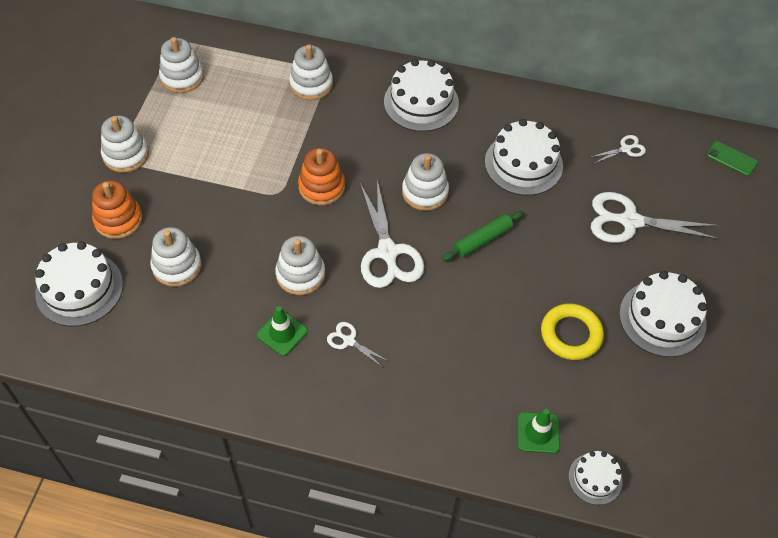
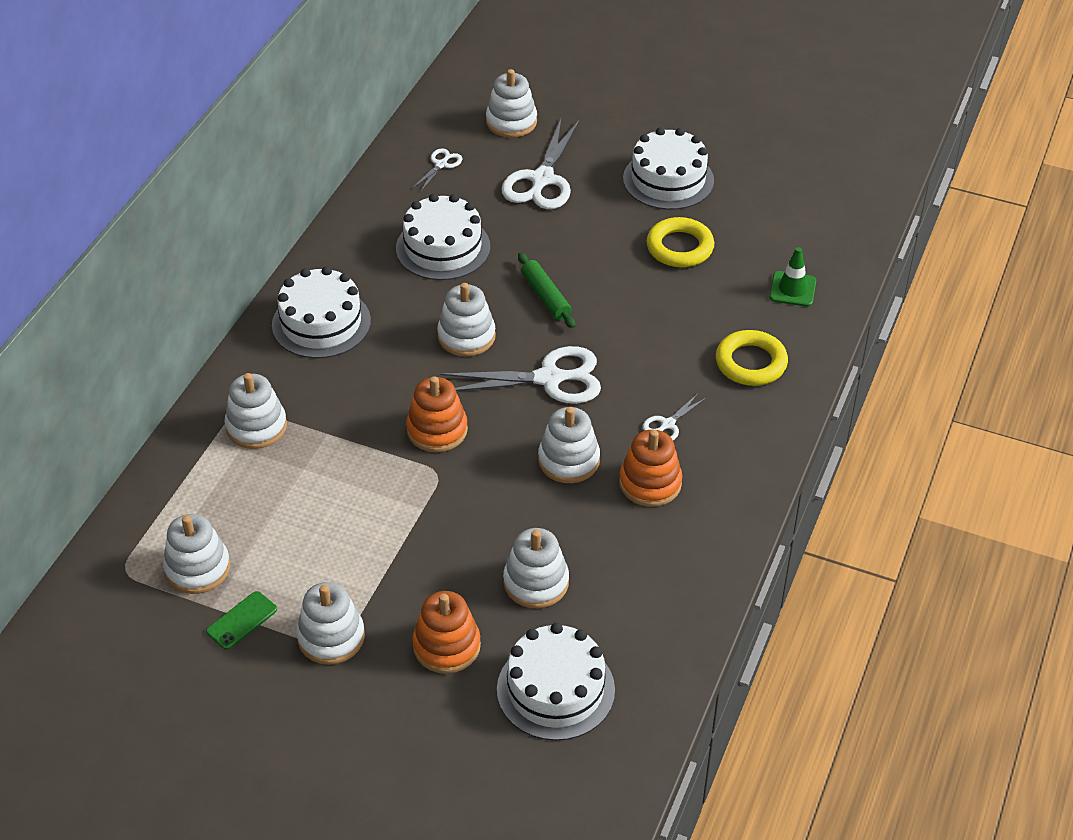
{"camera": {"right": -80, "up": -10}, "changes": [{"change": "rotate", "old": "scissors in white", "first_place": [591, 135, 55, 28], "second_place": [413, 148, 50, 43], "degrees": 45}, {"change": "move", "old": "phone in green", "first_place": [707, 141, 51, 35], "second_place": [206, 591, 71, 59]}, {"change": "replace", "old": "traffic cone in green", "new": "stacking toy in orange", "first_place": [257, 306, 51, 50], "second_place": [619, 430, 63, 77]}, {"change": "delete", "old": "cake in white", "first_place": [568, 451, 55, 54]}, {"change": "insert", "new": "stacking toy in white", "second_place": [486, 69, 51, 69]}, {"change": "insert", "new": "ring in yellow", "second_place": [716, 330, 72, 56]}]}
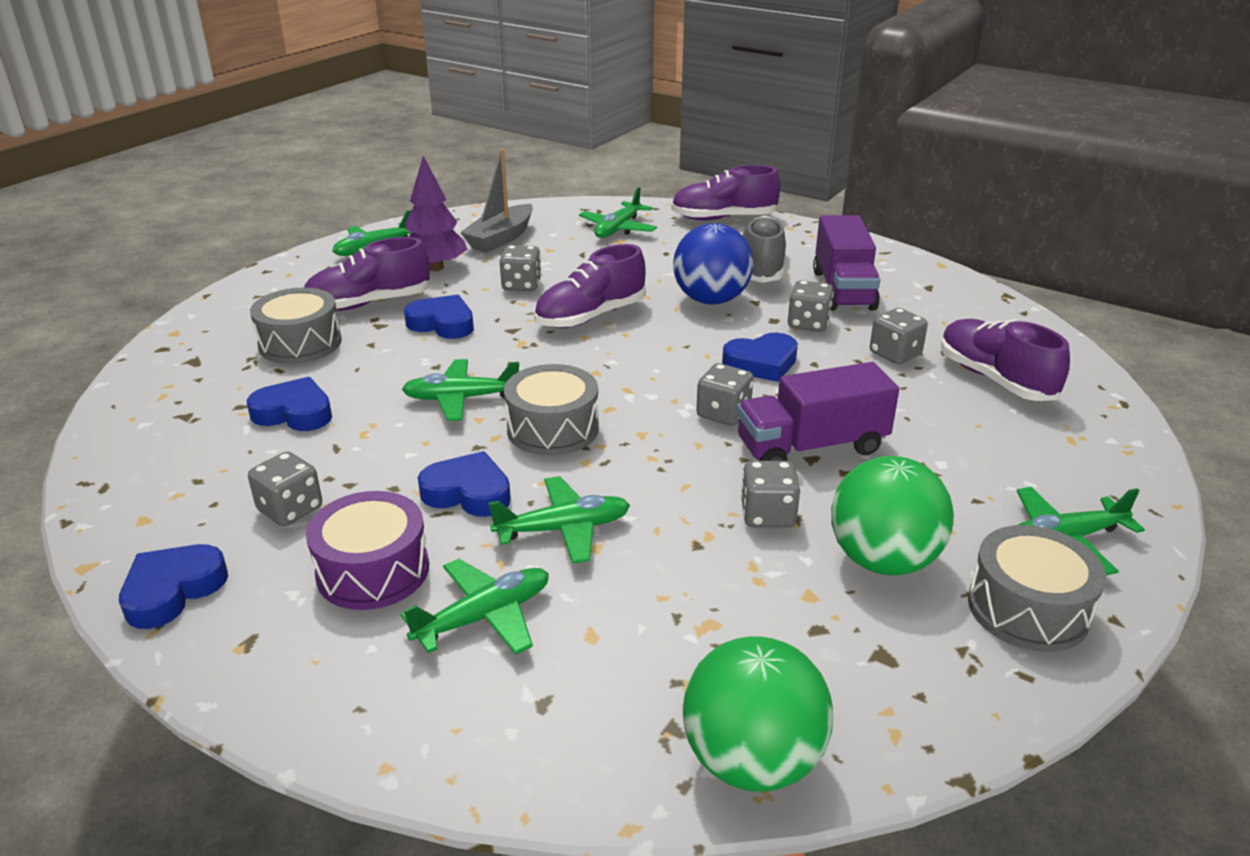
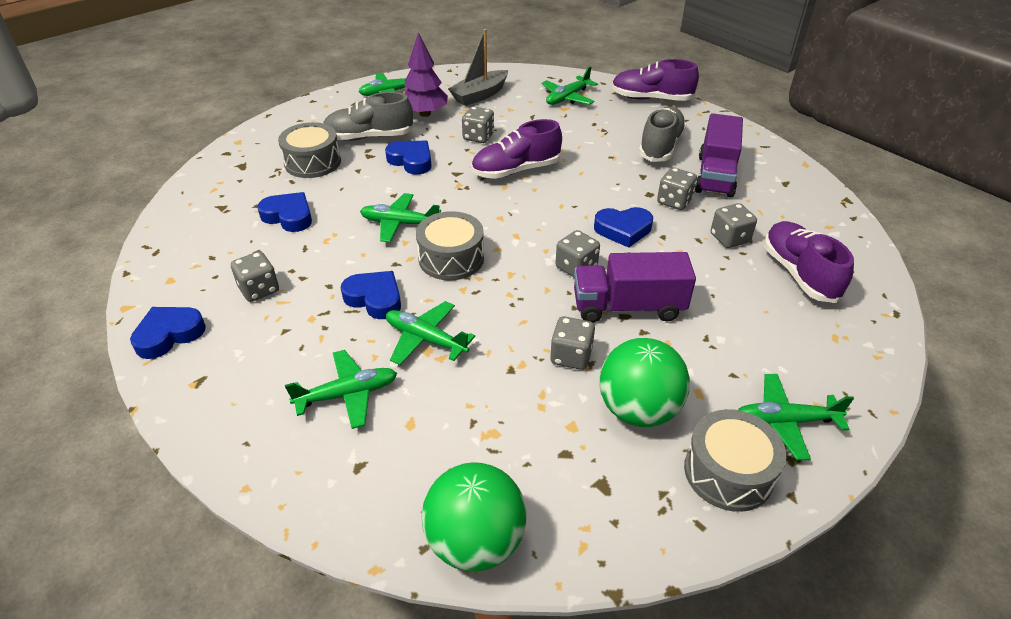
{"camera": {"right": 15, "up": 10}, "changes": [{"change": "delete", "old": "ball in blue", "first_place": [673, 223, 81, 82]}, {"change": "recolor", "old": "shoe in purple", "new": "shoe in grey", "first_place": [304, 237, 127, 74], "second_place": [323, 92, 91, 49]}, {"change": "rotate", "old": "plane in green", "first_place": [488, 476, 142, 88], "second_place": [386, 301, 89, 64], "degrees": -150}, {"change": "delete", "old": "drum in purple", "first_place": [306, 491, 123, 119]}]}
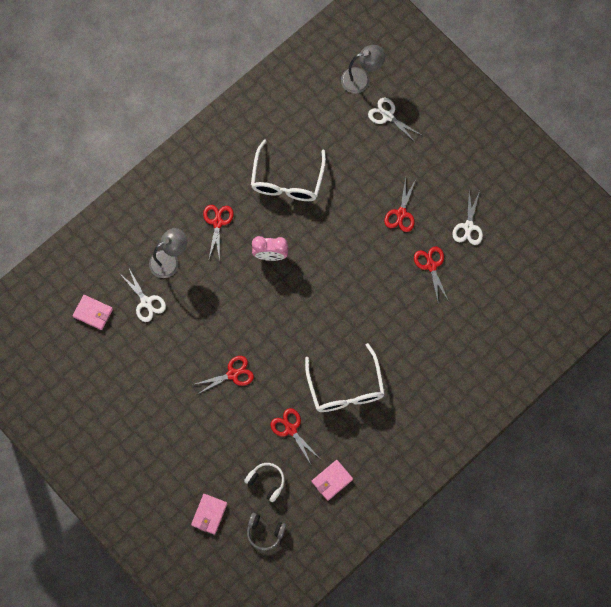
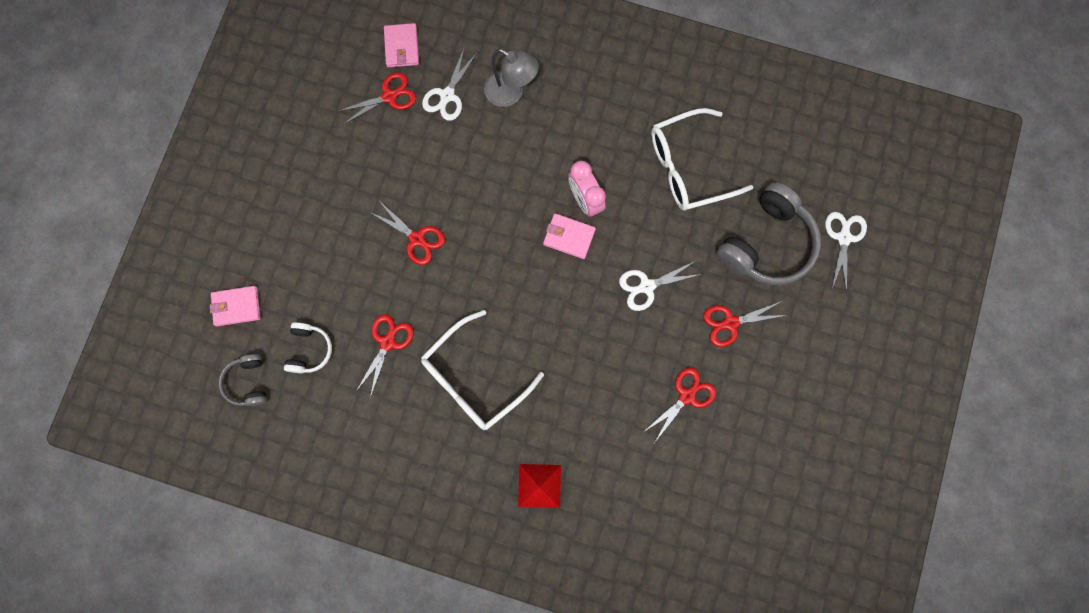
{"camera": {"right": 60, "up": 5}, "changes": [{"change": "delete", "old": "lamp in grey", "first_place": [341, 45, 44, 49]}, {"change": "move", "old": "scissors in white", "first_place": [452, 190, 31, 55], "second_place": [619, 261, 83, 50]}, {"change": "move", "old": "scissors in red", "first_place": [203, 205, 31, 56], "second_place": [337, 72, 79, 52]}, {"change": "move", "old": "wallet in pink", "first_place": [312, 460, 41, 41], "second_place": [543, 213, 53, 46]}, {"change": "insert", "new": "headphones in grey", "second_place": [717, 182, 104, 103]}, {"change": "insert", "new": "pyramid in red", "second_place": [518, 464, 43, 44]}]}
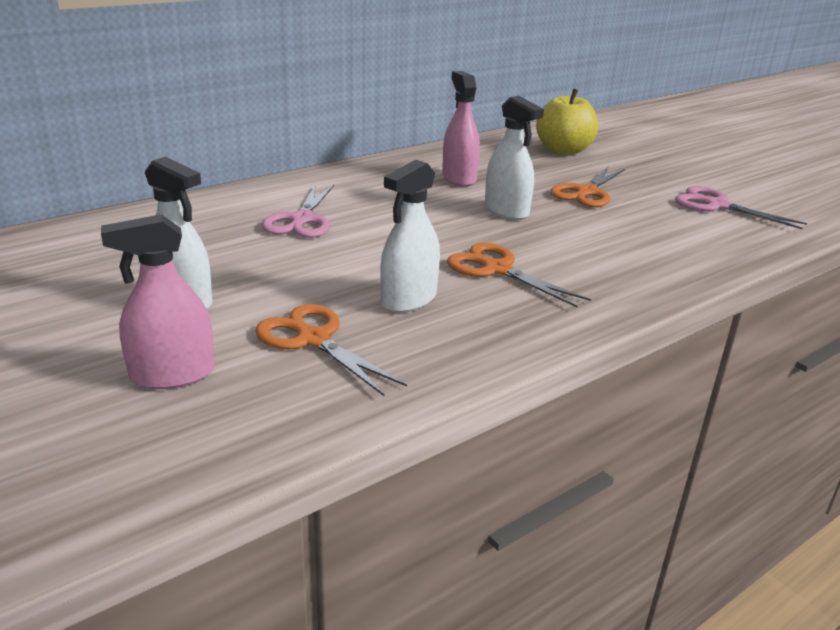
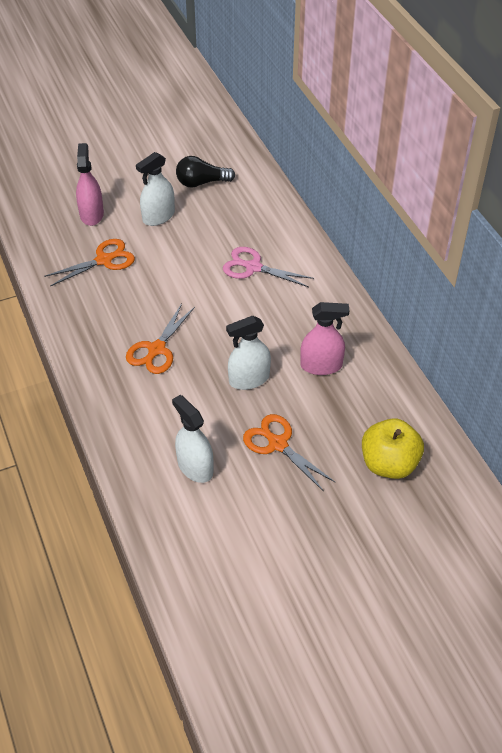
{"camera": {"right": 105, "up": 20}, "changes": [{"change": "move", "old": "spray bottle in white", "first_place": [380, 160, 60, 153], "second_place": [172, 395, 42, 88]}, {"change": "delete", "old": "scissors in pink", "first_place": [675, 186, 132, 43]}, {"change": "rotate", "old": "scissors in orange", "first_place": [447, 243, 144, 64], "second_place": [126, 303, 69, 71], "degrees": 150}, {"change": "insert", "new": "light bulb in black", "second_place": [176, 156, 59, 32]}]}
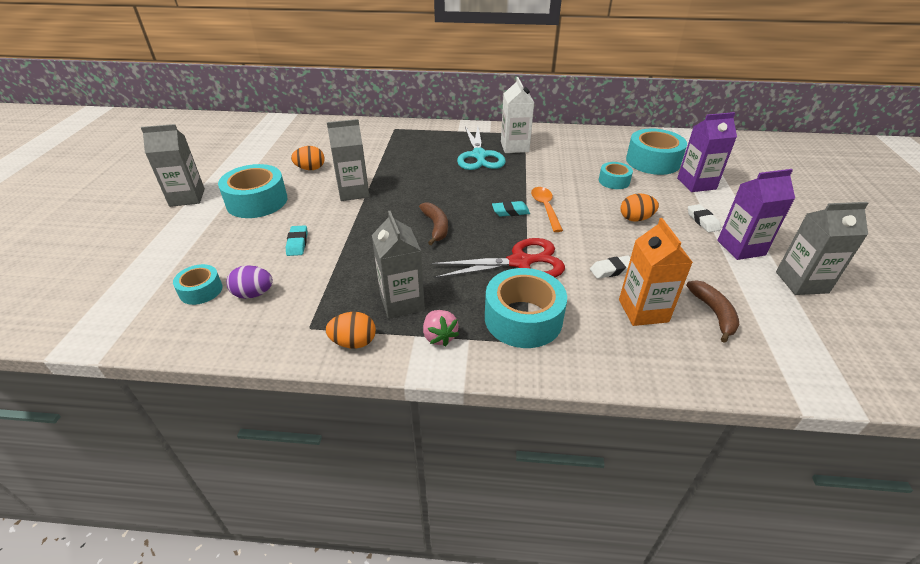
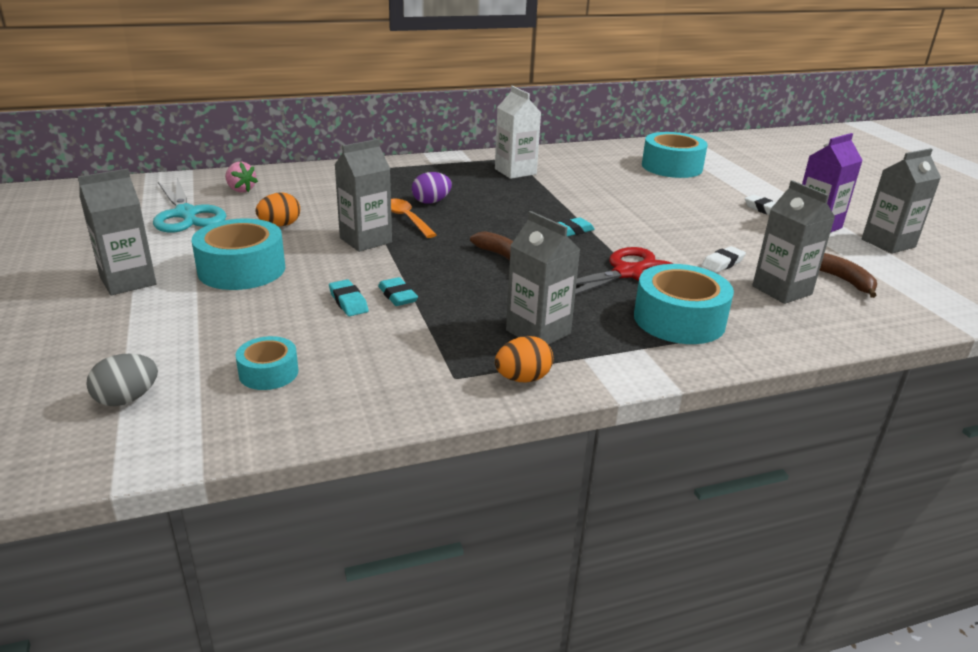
{"camera": {"right": -25, "up": -10}, "changes": [{"change": "delete", "old": "carton in purple", "first_place": [677, 112, 60, 80]}, {"change": "move", "old": "scissors in turquoise", "first_place": [457, 126, 49, 44], "second_place": [153, 177, 73, 56]}, {"change": "delete", "old": "tape in turquoise", "first_place": [599, 162, 34, 27]}, {"change": "move", "old": "spoon in orange", "first_place": [531, 187, 32, 45], "second_place": [391, 199, 46, 39]}, {"change": "delete", "old": "egg in orange", "first_place": [621, 193, 38, 29]}, {"change": "recolor", "old": "carton in orange", "new": "carton in grey", "first_place": [619, 218, 74, 108], "second_place": [752, 180, 83, 124]}, {"change": "move", "old": "egg in purple", "first_place": [227, 265, 46, 34], "second_place": [412, 172, 40, 32]}, {"change": "move", "old": "strawberry in pink", "first_place": [423, 310, 36, 37], "second_place": [225, 162, 33, 31]}, {"change": "insert", "new": "eraser in turquoise", "second_place": [378, 277, 40, 29]}, {"change": "insert", "new": "egg in grey", "second_place": [86, 354, 72, 52]}]}
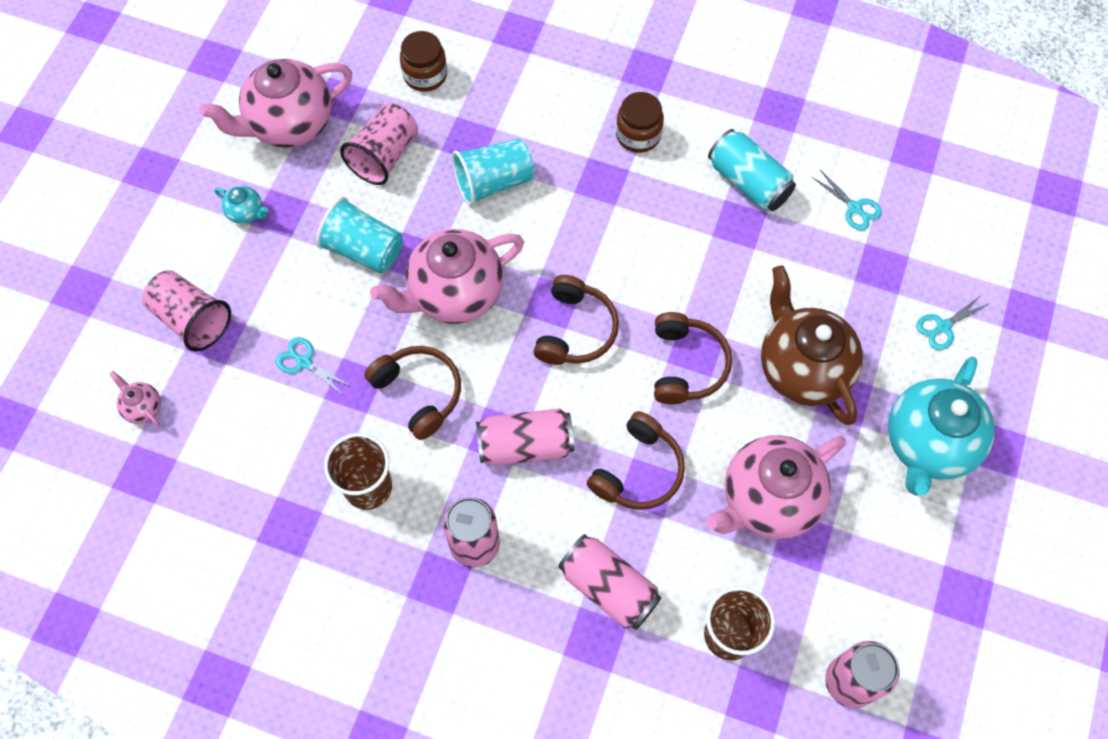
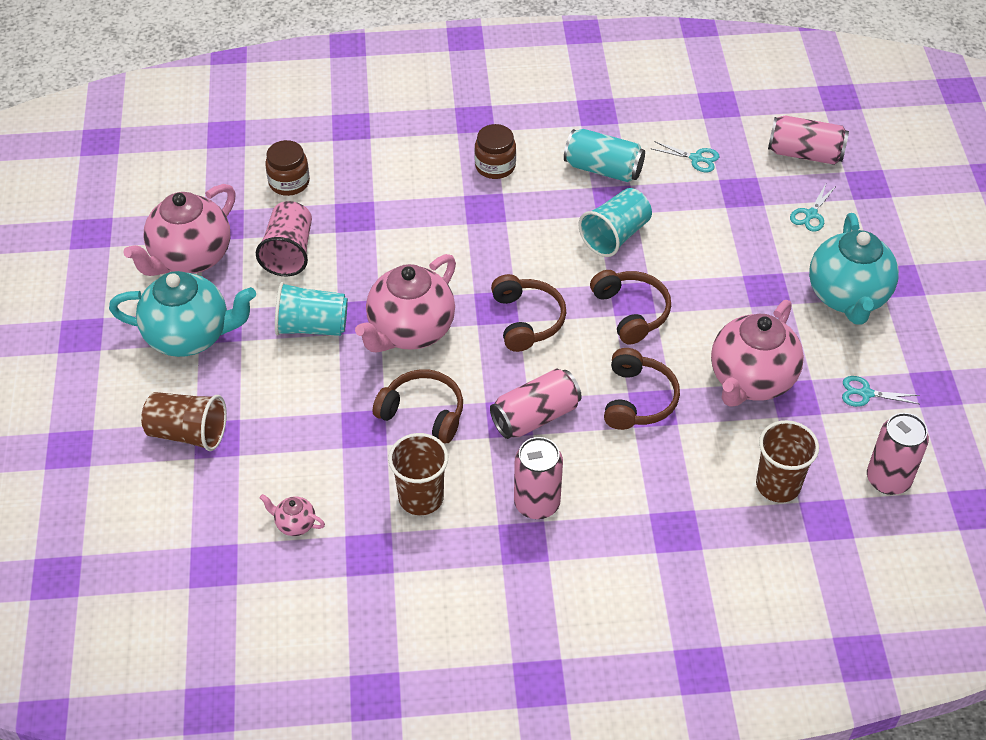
{"camera": {"right": -25, "up": -15}, "changes": [{"change": "move", "old": "cup in turquoise", "first_place": [452, 138, 82, 68], "second_place": [578, 188, 74, 69]}, {"change": "resize", "old": "teapot in turquoise", "first_place": [214, 186, 54, 38], "second_place": [109, 271, 147, 86], "factor": 2.36}, {"change": "delete", "old": "teapot in brown", "first_place": [761, 265, 102, 160]}, {"change": "recolor", "old": "cup in pink", "new": "cup in brown", "first_place": [142, 270, 89, 82], "second_place": [141, 392, 86, 59]}, {"change": "move", "old": "scissors in turquoise", "first_place": [276, 337, 76, 59], "second_place": [842, 376, 78, 31]}, {"change": "move", "old": "teapot in pink", "first_place": [109, 371, 52, 55], "second_place": [260, 494, 65, 42]}, {"change": "move", "old": "can in pink", "first_place": [558, 534, 103, 96], "second_place": [768, 115, 81, 50]}]}
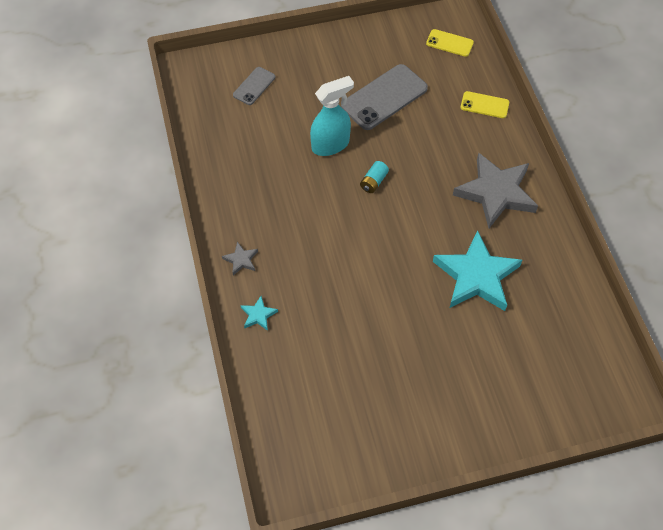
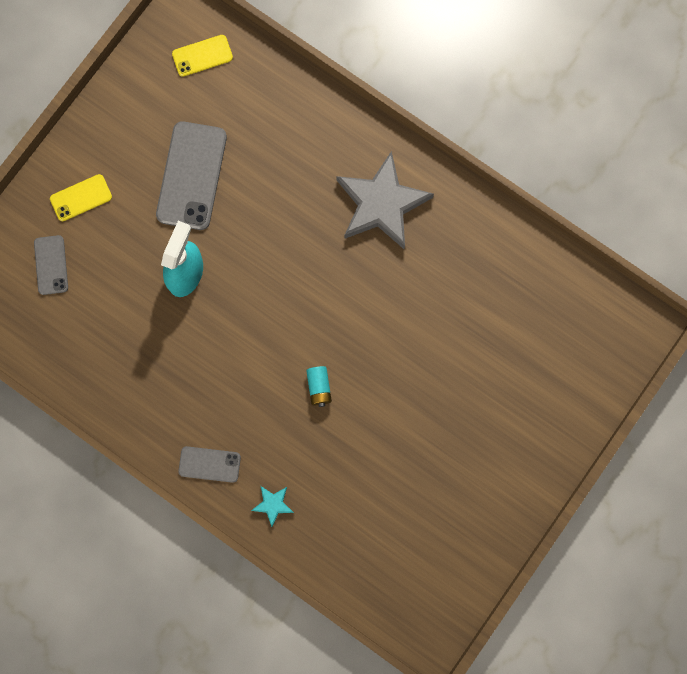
{"camera": {"right": -40, "up": 20}, "changes": [{"change": "move", "old": "phone in yellow", "first_place": [461, 91, 48, 27], "second_place": [50, 174, 62, 47]}, {"change": "move", "old": "battery in turquoise", "first_place": [360, 161, 29, 32], "second_place": [306, 366, 26, 41]}, {"change": "delete", "old": "star in turquoise", "first_place": [433, 231, 89, 80]}, {"change": "replace", "old": "star in grey", "new": "phone in grey", "first_place": [222, 242, 36, 33], "second_place": [178, 446, 63, 37]}]}
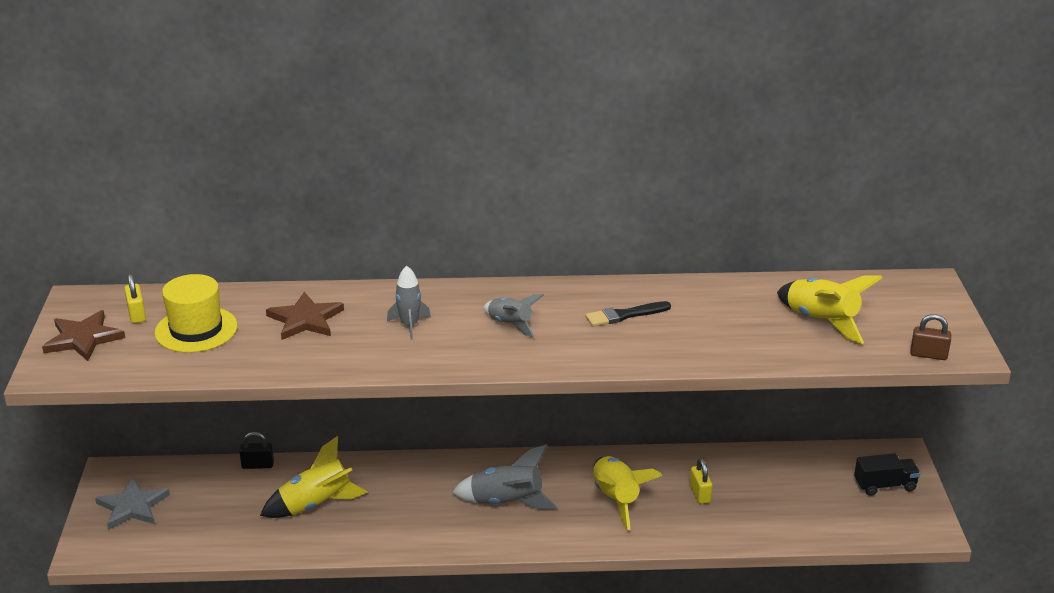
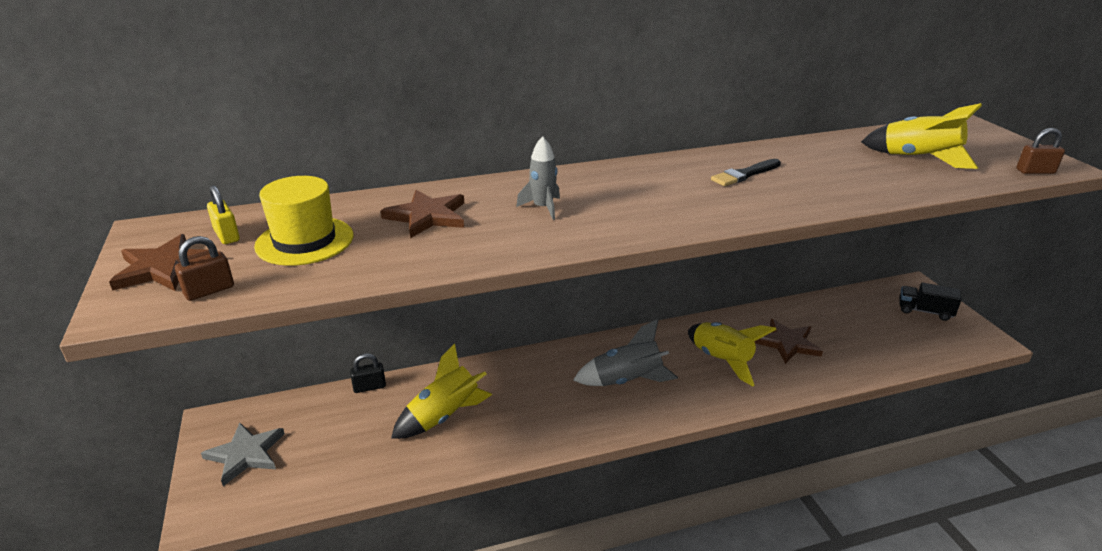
{"camera": {"right": -15, "up": 0}, "changes": [{"change": "delete", "old": "rocket in grey", "first_place": [484, 294, 60, 43]}, {"change": "rotate", "old": "truck in black", "first_place": [854, 453, 66, 43], "second_place": [899, 282, 63, 39], "degrees": -135}, {"change": "replace", "old": "padlock in yellow", "new": "star in brown", "first_place": [690, 458, 23, 46], "second_place": [754, 319, 69, 45]}, {"change": "insert", "new": "padlock in brown", "second_place": [175, 236, 59, 65]}]}
